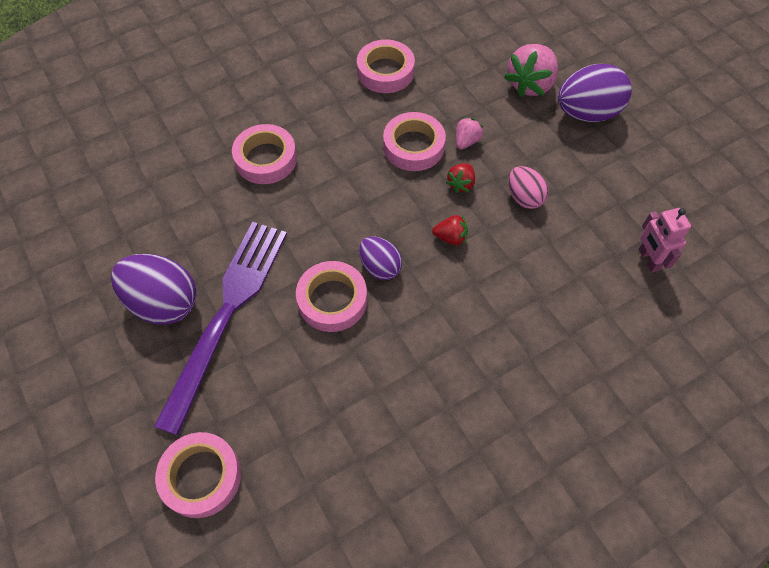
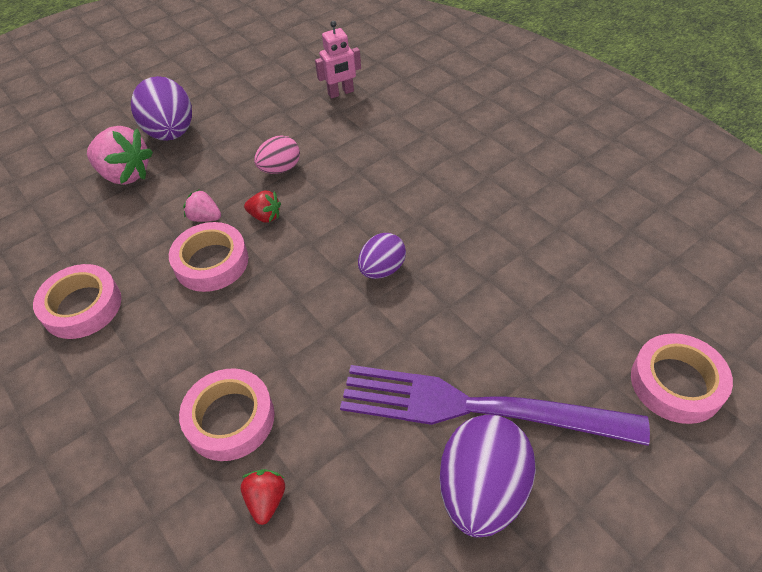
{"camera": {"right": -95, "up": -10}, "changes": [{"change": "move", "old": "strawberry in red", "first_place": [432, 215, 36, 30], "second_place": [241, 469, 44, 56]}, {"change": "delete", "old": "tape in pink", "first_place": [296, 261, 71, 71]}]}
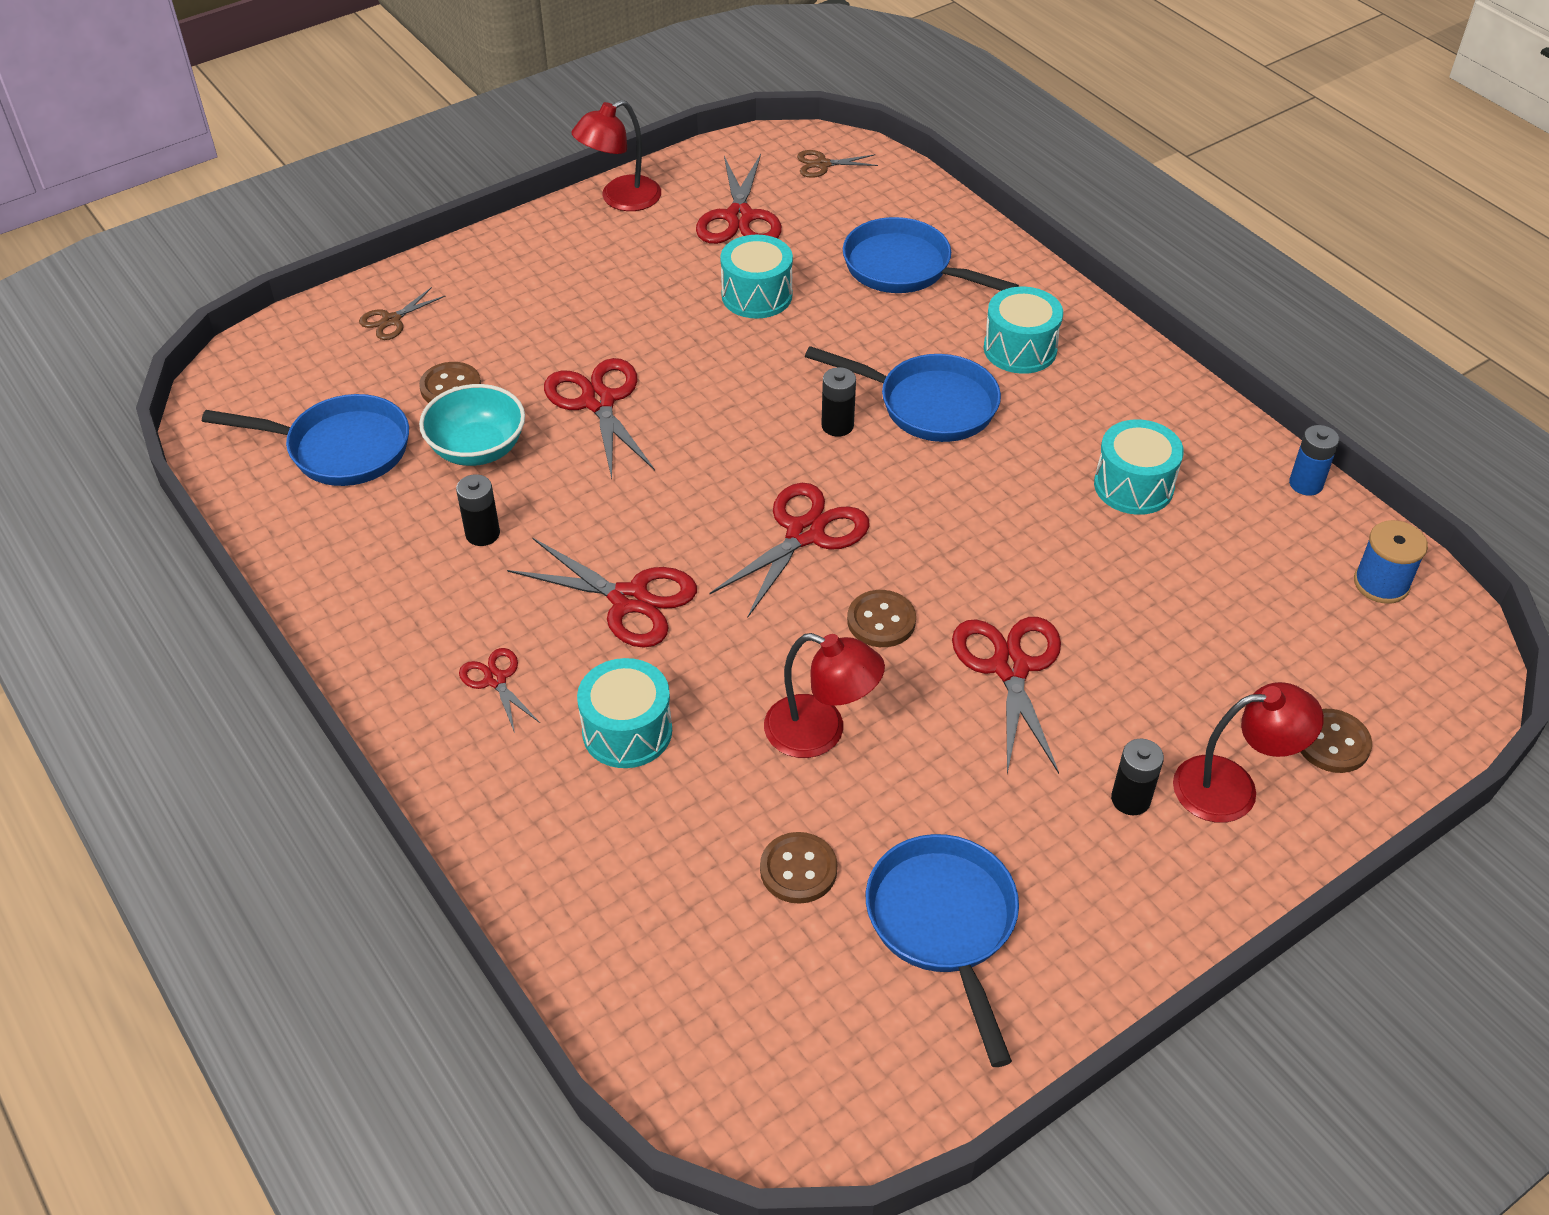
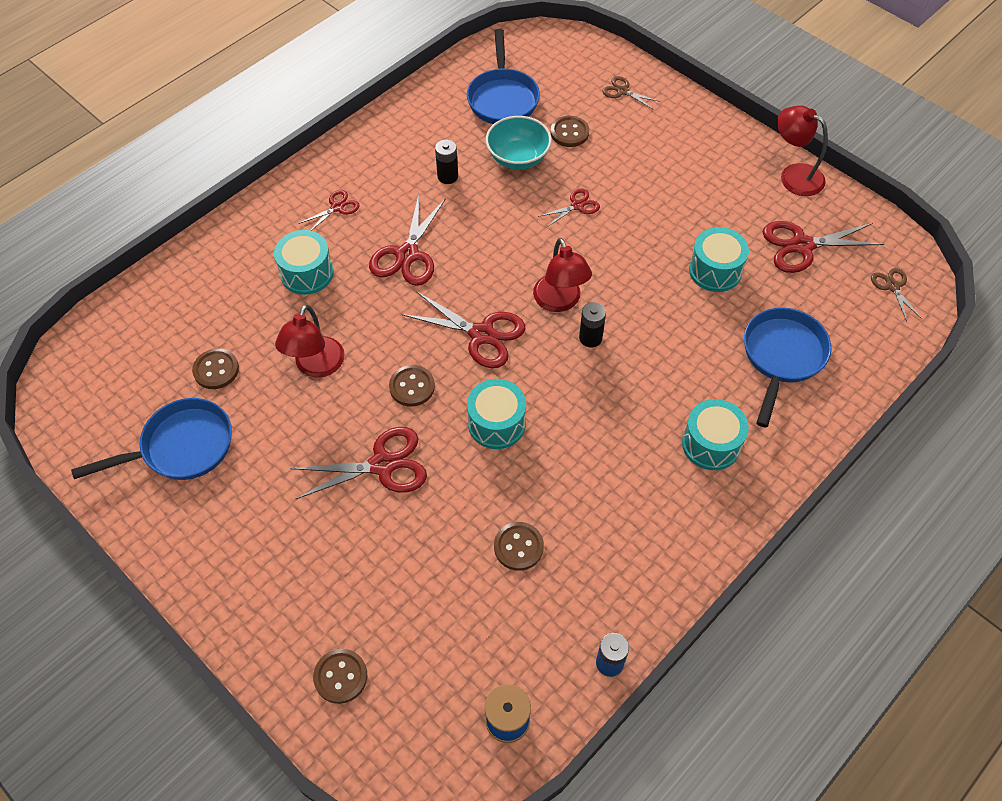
{"camera": {"right": 80, "up": 10}, "changes": [{"change": "delete", "old": "pan in blue", "first_place": [805, 346, 196, 96]}, {"change": "resize", "old": "scissors in red", "first_place": [544, 358, 111, 121], "second_place": [538, 188, 62, 39], "factor": 0.55}, {"change": "move", "old": "drum in turquoise", "first_place": [1094, 419, 90, 96], "second_place": [467, 379, 59, 70]}, {"change": "move", "old": "lamp in red", "first_place": [1173, 682, 151, 141], "second_place": [533, 238, 59, 74]}, {"change": "delete", "old": "battery in black", "first_place": [1111, 739, 53, 76]}, {"change": "insert", "new": "button in brown", "second_place": [494, 522, 50, 49]}]}
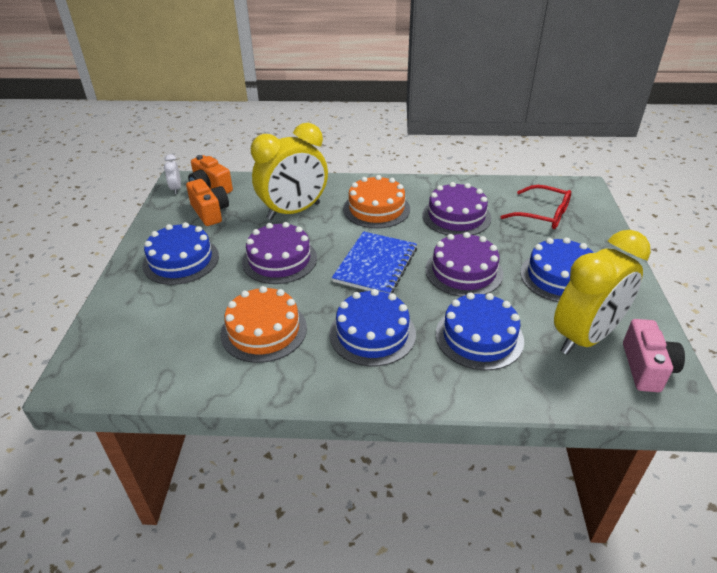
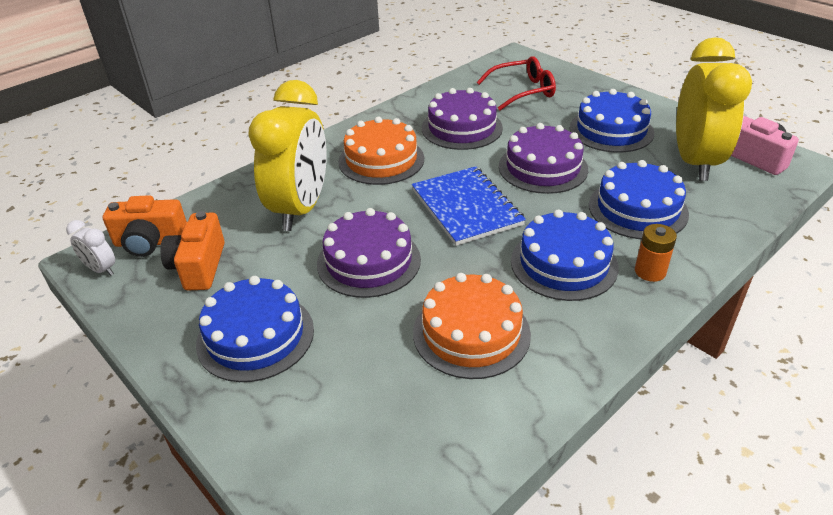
{"camera": {"right": -45, "up": 0}, "changes": [{"change": "rotate", "old": "camera in orange", "first_place": [186, 179, 43, 47], "second_place": [160, 211, 65, 79], "degrees": -105}, {"change": "insert", "new": "battery in orange", "second_place": [635, 224, 42, 58]}]}
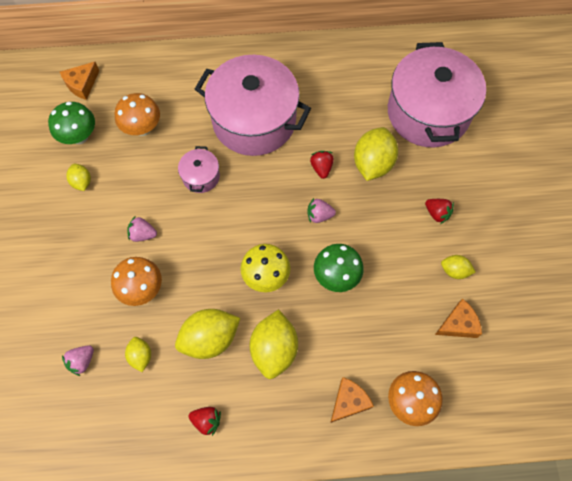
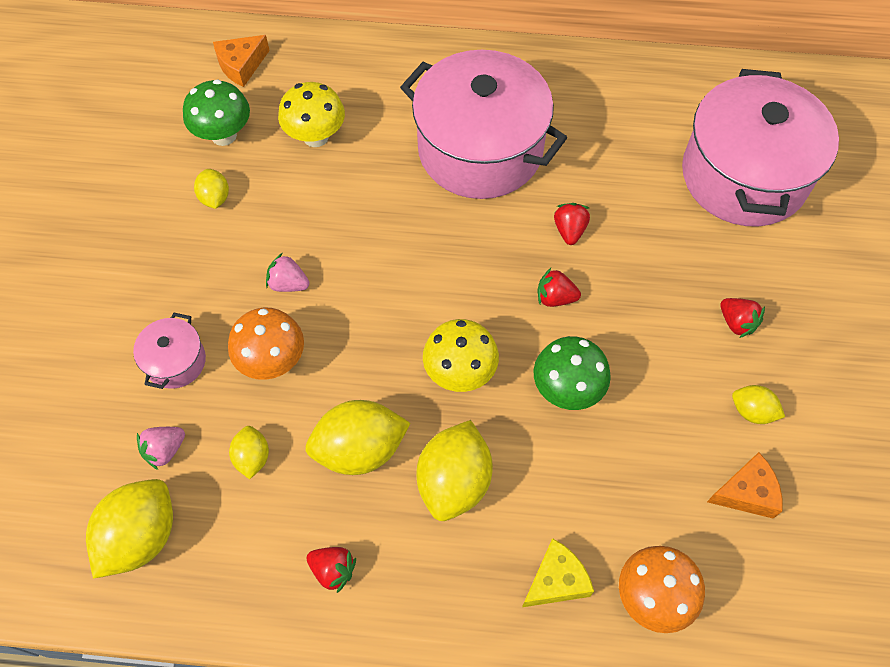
{"camera": {"right": 10, "up": -5}, "changes": [{"change": "recolor", "old": "mushroom in orange", "new": "mushroom in yellow", "first_place": [114, 93, 46, 43], "second_place": [278, 82, 67, 65]}, {"change": "move", "old": "lemon in yellow", "first_place": [354, 127, 44, 54], "second_place": [86, 479, 87, 100]}, {"change": "move", "old": "pot in pink", "first_place": [178, 146, 42, 47], "second_place": [133, 313, 73, 76]}, {"change": "recolor", "old": "strawberry in pink", "new": "strawberry in red", "first_place": [307, 198, 29, 25], "second_place": [538, 268, 43, 39]}, {"change": "recolor", "old": "cheese in orange", "new": "cheese in yellow", "first_place": [330, 377, 44, 46], "second_place": [522, 538, 72, 69]}]}
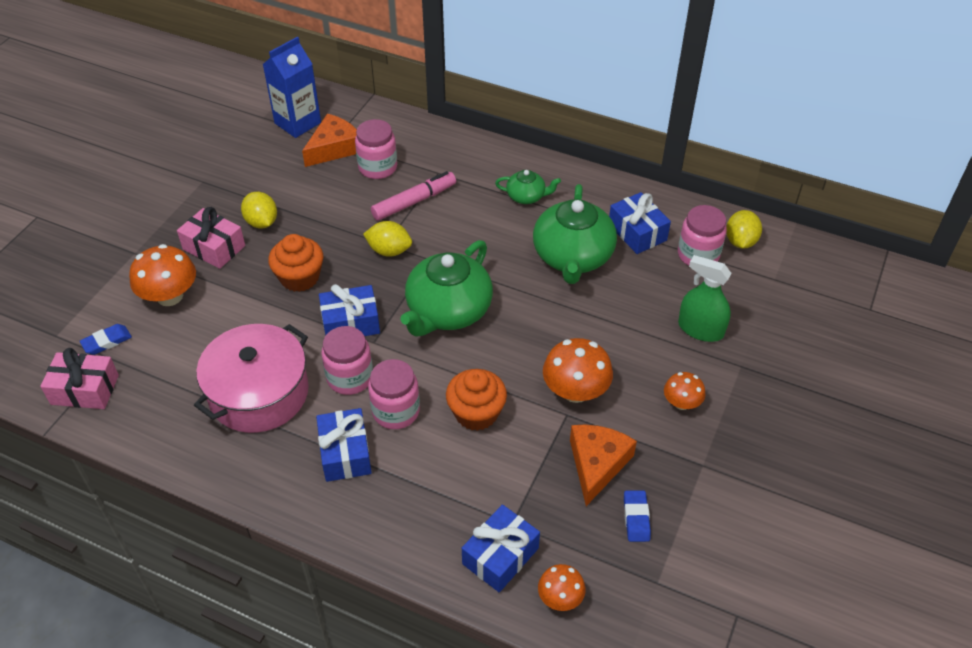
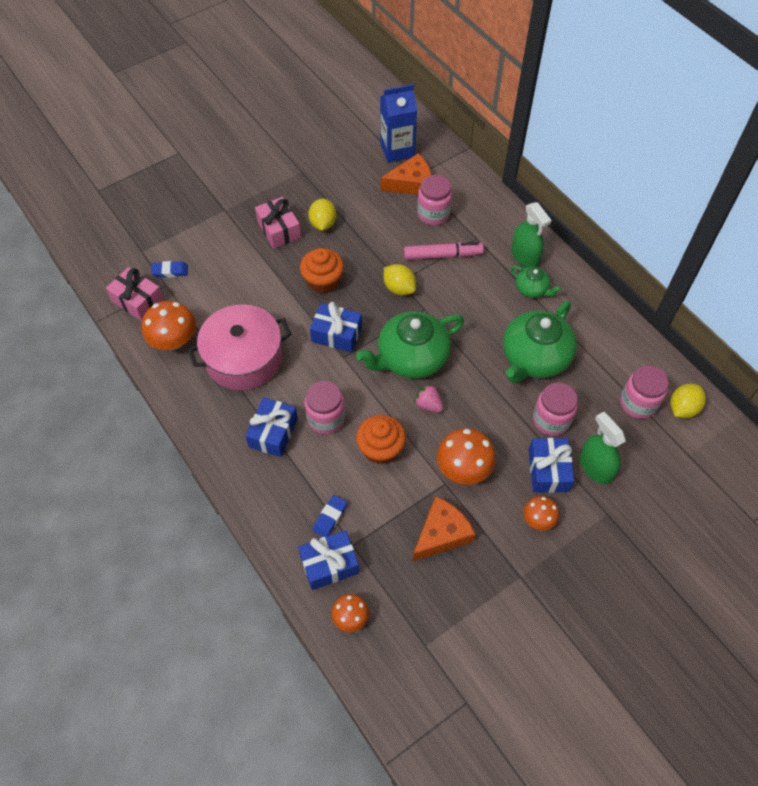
{"camera": {"right": 30, "up": 10}, "changes": [{"change": "move", "old": "gift in blue", "first_place": [609, 192, 62, 62], "second_place": [528, 438, 46, 55]}, {"change": "move", "old": "mushroom in orange", "first_place": [129, 244, 67, 62], "second_place": [142, 301, 54, 49]}, {"change": "move", "old": "jar in pink", "first_place": [321, 326, 52, 69], "second_place": [533, 382, 45, 54]}, {"change": "move", "old": "eraser in blue", "first_place": [624, 490, 27, 52], "second_place": [313, 495, 34, 42]}, {"change": "insert", "new": "spray bottle in green", "second_place": [511, 202, 40, 66]}, {"change": "insert", "new": "strawberry in pink", "second_place": [414, 384, 29, 29]}]}
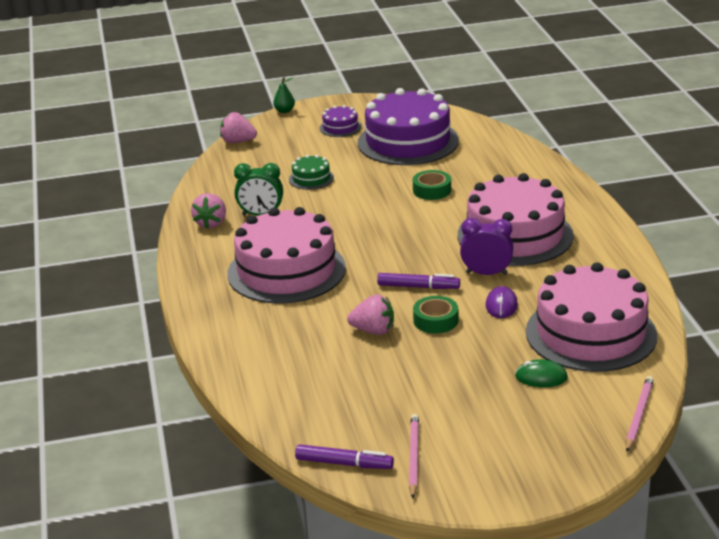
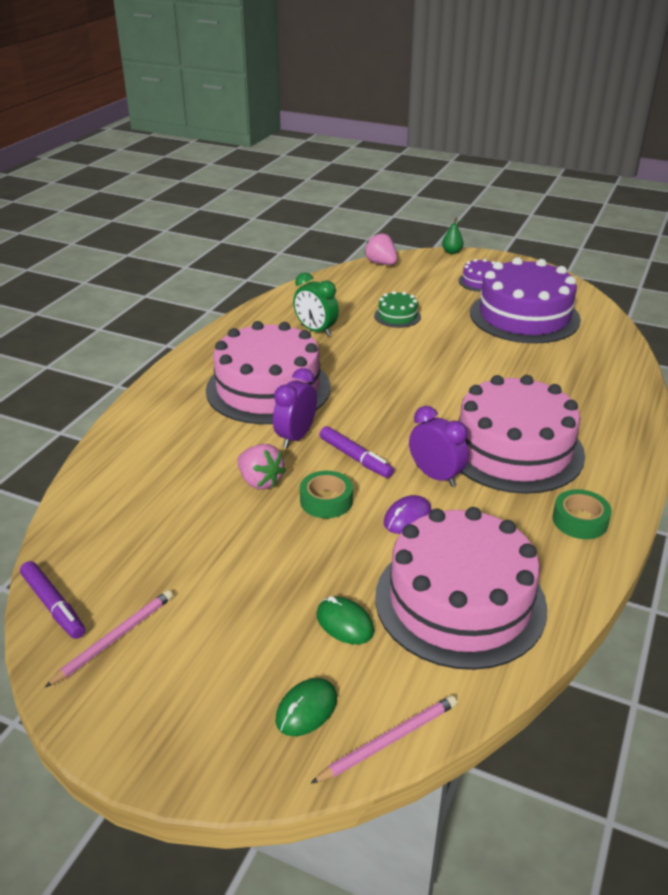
{"camera": {"right": 35, "up": 5}, "changes": [{"change": "move", "old": "tape in green", "first_place": [413, 170, 38, 30], "second_place": [552, 489, 60, 50]}, {"change": "delete", "old": "strawberry in pink", "first_place": [191, 193, 35, 36]}, {"change": "insert", "new": "clock in purple", "second_place": [273, 368, 44, 80]}, {"change": "insert", "new": "mouse in green", "second_place": [276, 678, 61, 58]}]}
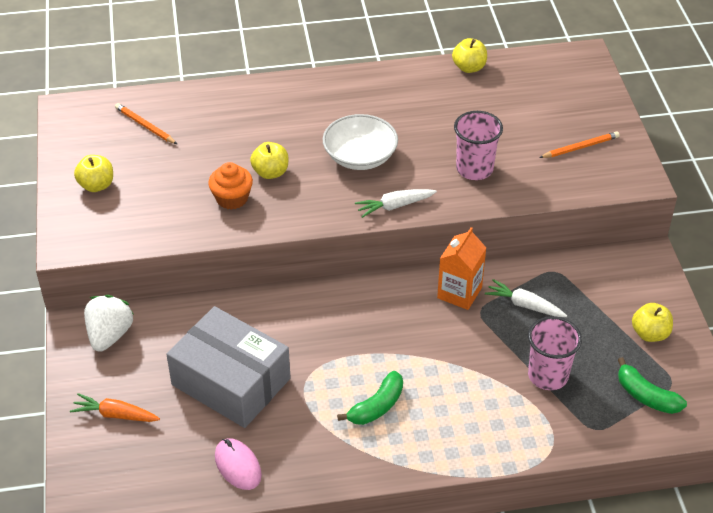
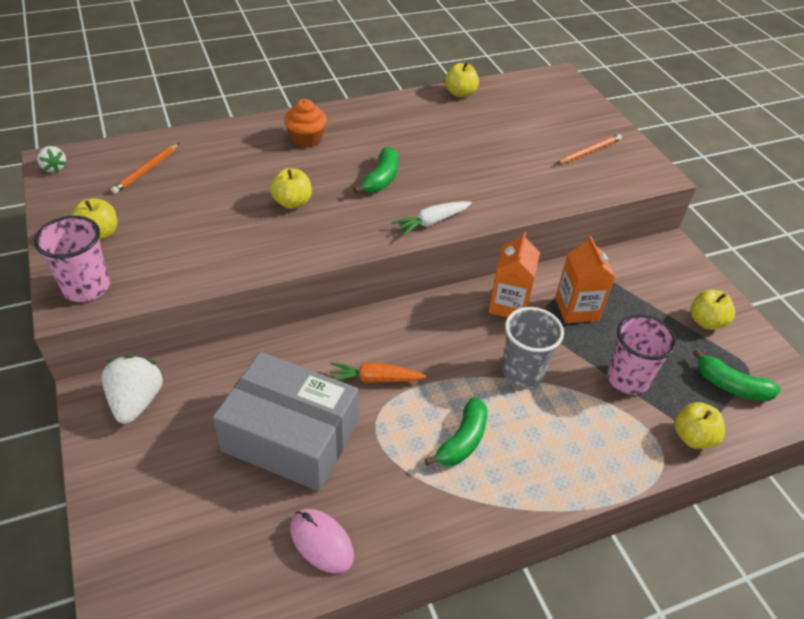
{"camera": {"right": -15, "up": 0}, "changes": [{"change": "rotate", "old": "pencil in orange", "first_place": [115, 103, 62, 41], "second_place": [111, 143, 68, 51], "degrees": -90}, {"change": "move", "old": "cup in pink", "first_place": [454, 111, 49, 69], "second_place": [34, 216, 76, 86]}, {"change": "replace", "old": "bowl in white", "new": "banana in green", "first_place": [323, 114, 75, 56], "second_place": [353, 147, 45, 46]}, {"change": "move", "old": "cupcake in orange", "first_place": [208, 162, 45, 48], "second_place": [284, 99, 43, 48]}, {"change": "replace", "old": "carrot in white", "new": "carton in orange", "first_place": [485, 279, 82, 38], "second_place": [555, 236, 60, 87]}, {"change": "move", "old": "carrot in orange", "first_place": [70, 393, 90, 29], "second_place": [330, 362, 96, 21]}, {"change": "insert", "new": "strawberry in white", "second_place": [37, 146, 30, 27]}, {"change": "insert", "new": "cup in grey", "second_place": [502, 307, 62, 80]}, {"change": "insert", "new": "apple in yellow", "second_place": [674, 402, 51, 47]}]}
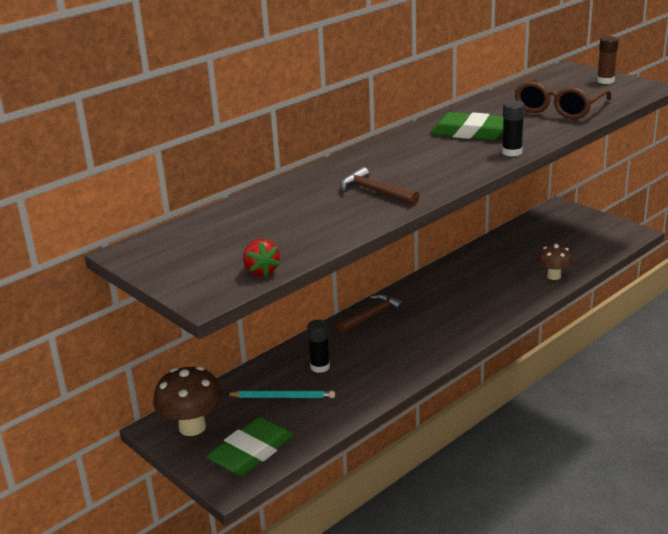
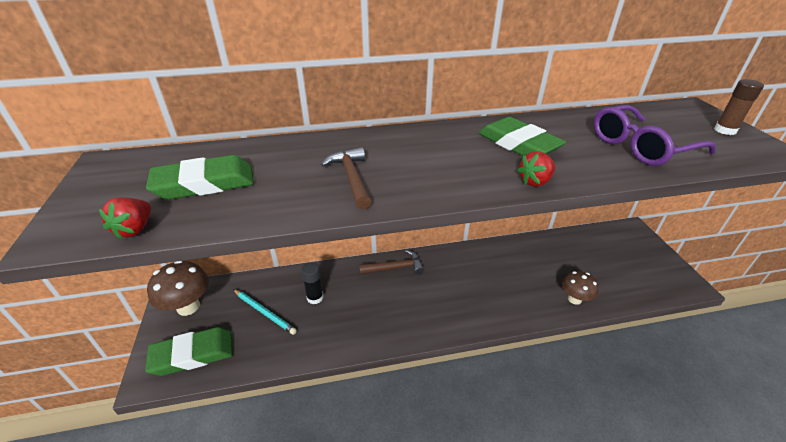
{"camera": {"right": 30, "up": 10}, "changes": [{"change": "recolor", "old": "glasses in brown", "new": "glasses in purple", "first_place": [515, 78, 97, 41], "second_place": [594, 105, 122, 61]}, {"change": "replace", "old": "glue stick in black", "new": "strawberry in red", "first_place": [502, 100, 23, 56], "second_place": [517, 151, 39, 36]}, {"change": "insert", "new": "eraser in green", "second_place": [146, 155, 108, 45]}]}
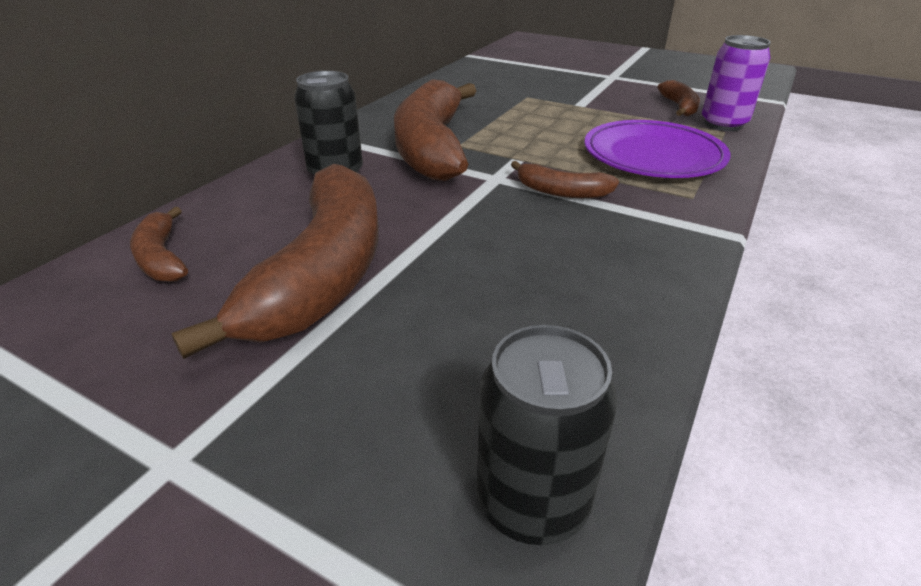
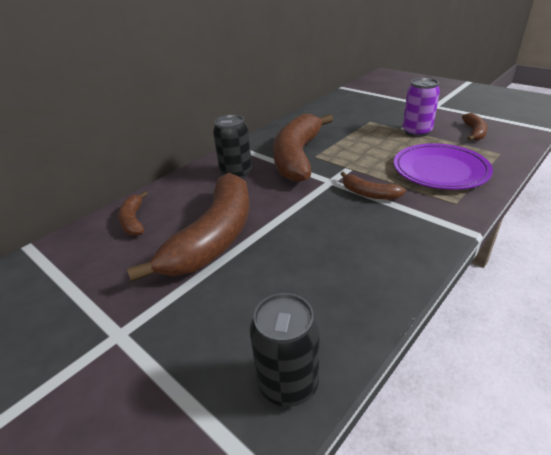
{"camera": {"right": 15, "up": 0}, "changes": [{"change": "move", "old": "can in purple", "first_place": [702, 35, 69, 96], "second_place": [403, 78, 37, 59]}]}
